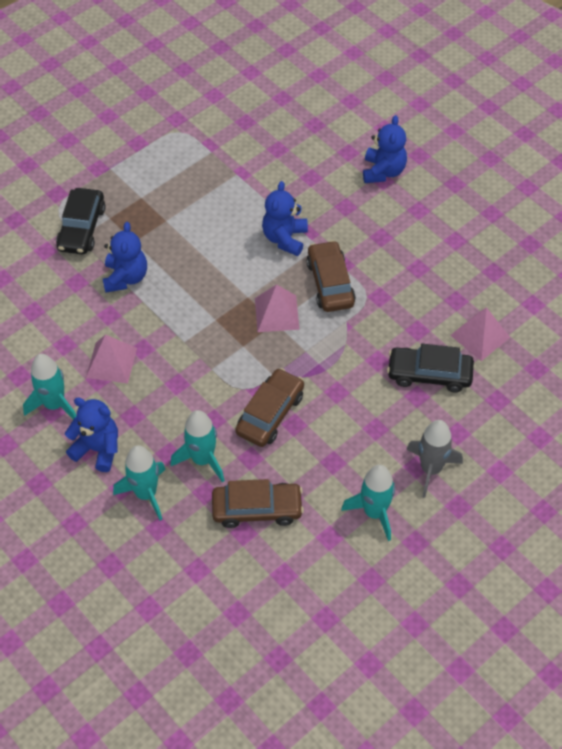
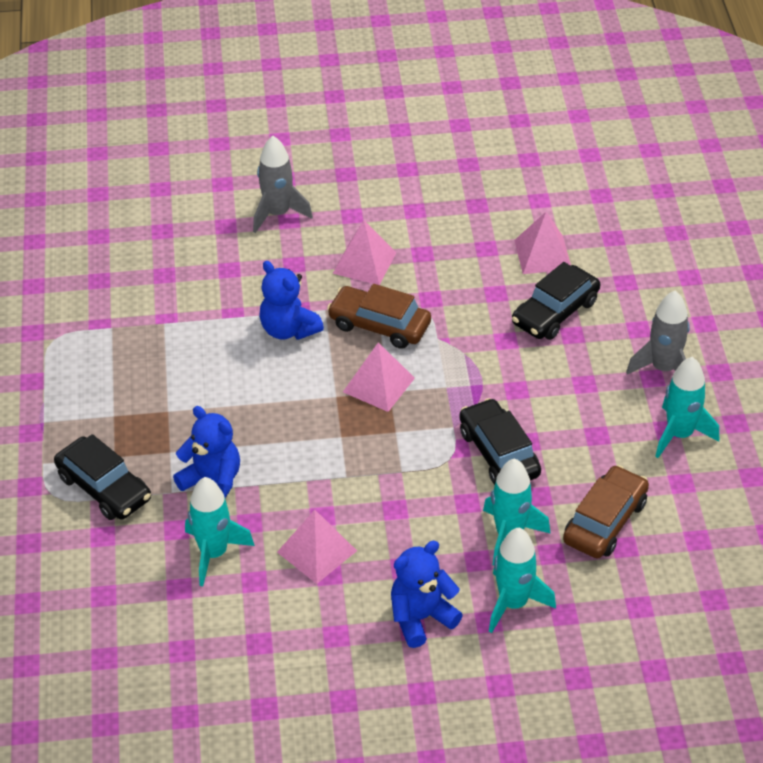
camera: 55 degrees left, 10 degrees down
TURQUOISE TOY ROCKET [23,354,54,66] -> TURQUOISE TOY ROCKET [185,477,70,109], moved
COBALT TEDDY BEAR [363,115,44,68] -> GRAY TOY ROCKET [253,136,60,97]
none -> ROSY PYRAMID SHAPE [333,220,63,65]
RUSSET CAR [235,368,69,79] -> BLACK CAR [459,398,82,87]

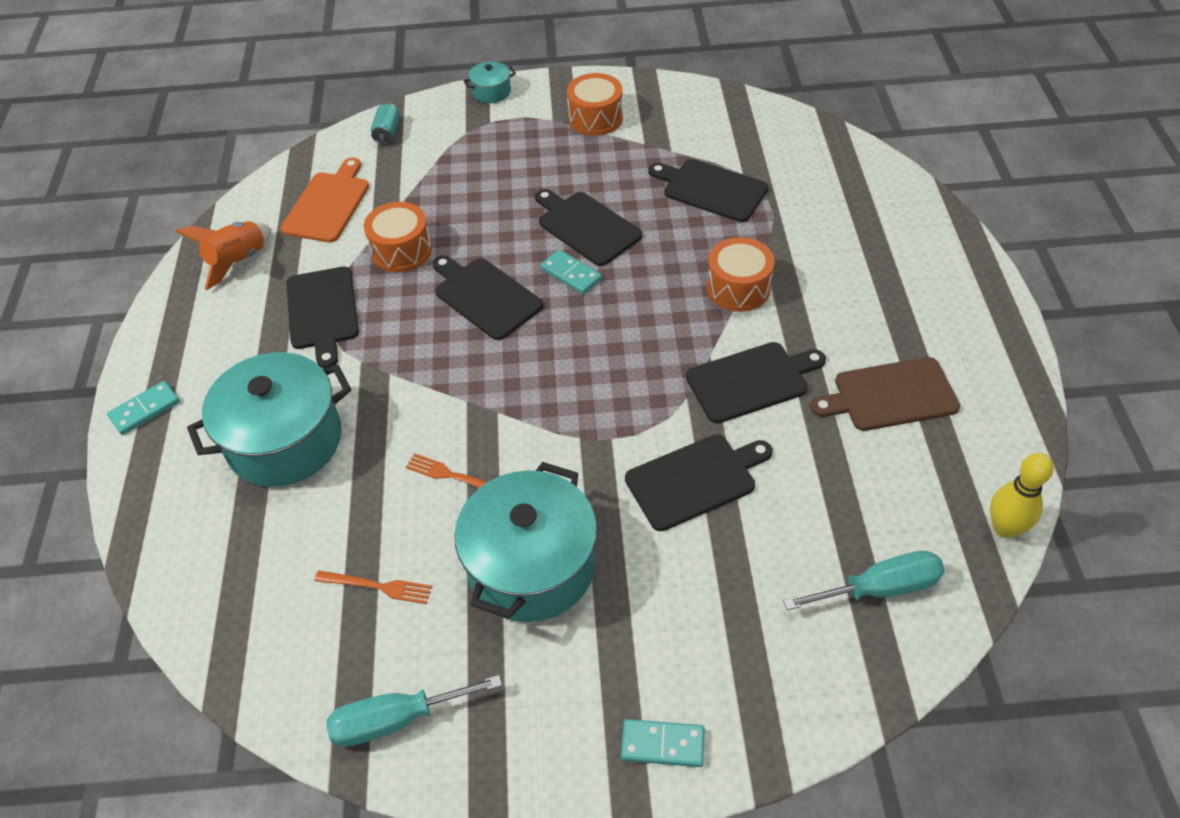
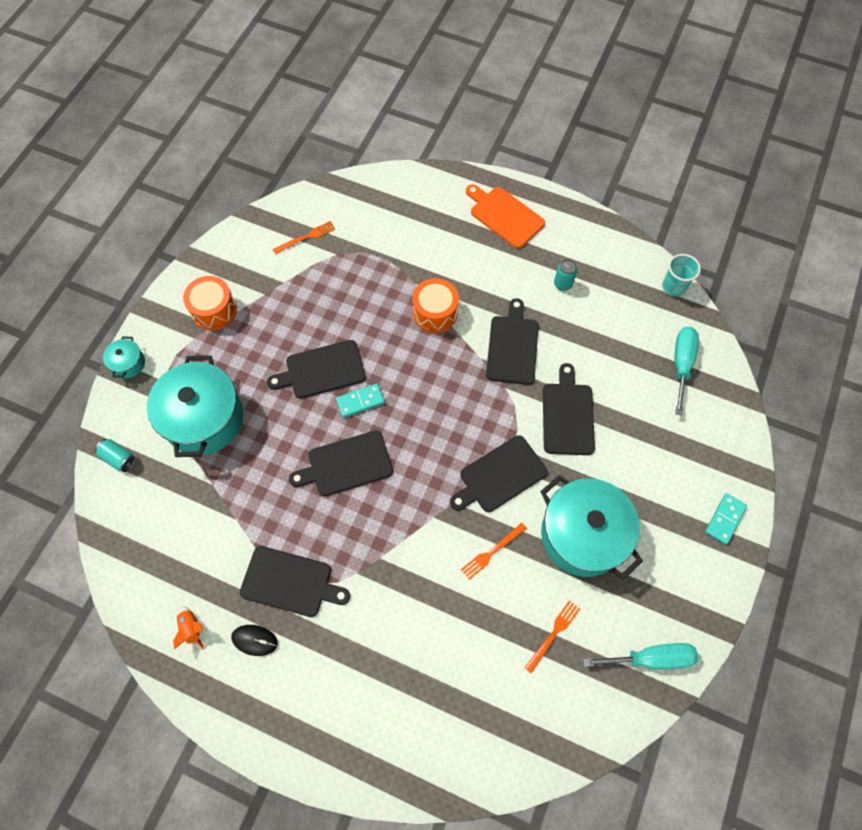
camera: 65 degrees left, 15 degrees up
TURQUOISE POT [187,352,164,135] -> TURQUOISE POT [147,355,96,102], moved
ORANGE-COLOURED TOY ROCKET [175,221,96,69] -> ORANGE-COLOURED TOY ROCKET [173,606,31,44], x0.58
none -> BLACK MOUSE [231,625,47,31]
none -> ORANGE-COLOURED TABLE FORK [272,221,63,33]
BLACK CHOPPING BOARD [648,159,120,63] -> BLACK CHOPPING BOARD [450,435,98,77], moved
ORANGE-COLOURED CHOPPING BOARD [280,158,89,85] -> ORANGE-COLOURED CHOPPING BOARD [466,184,79,65], moved
RUSSET CHOPPING BOARD [810,357,150,74] -> TURQUOISE TIN [554,259,23,32]
TURQUOISE HAND SCREWDRIVER [326,675,176,72] -> TURQUOISE HAND SCREWDRIVER [583,643,115,26], 105 degrees counterclockwise
GOLDEN BOWLING PIN [990,453,64,85] -> TURQUOISE TUMBLER [662,254,39,42]
TURQUOISE DOMINO PIECE [107,381,73,54] -> none
ORANGE-COLOURED DRUM [364,202,68,70] -> none

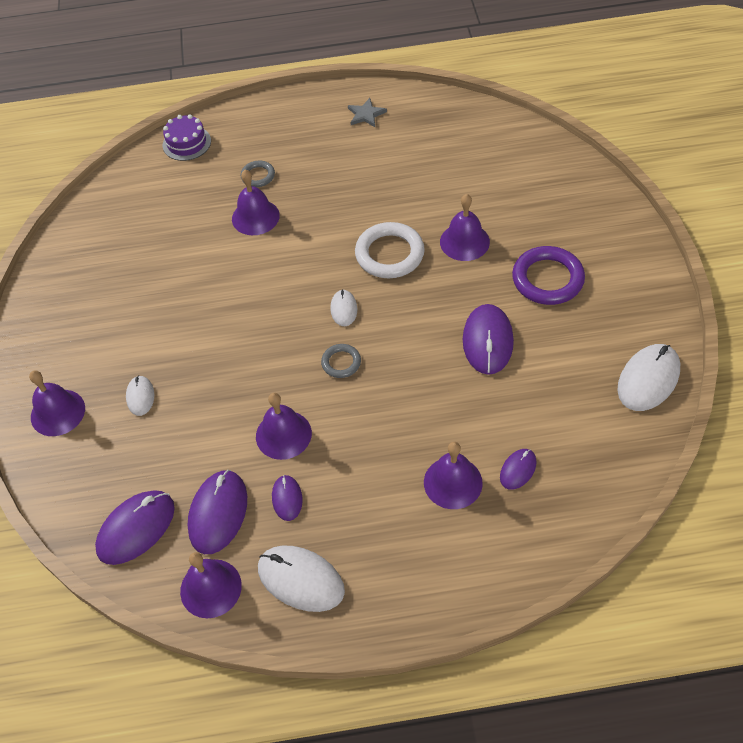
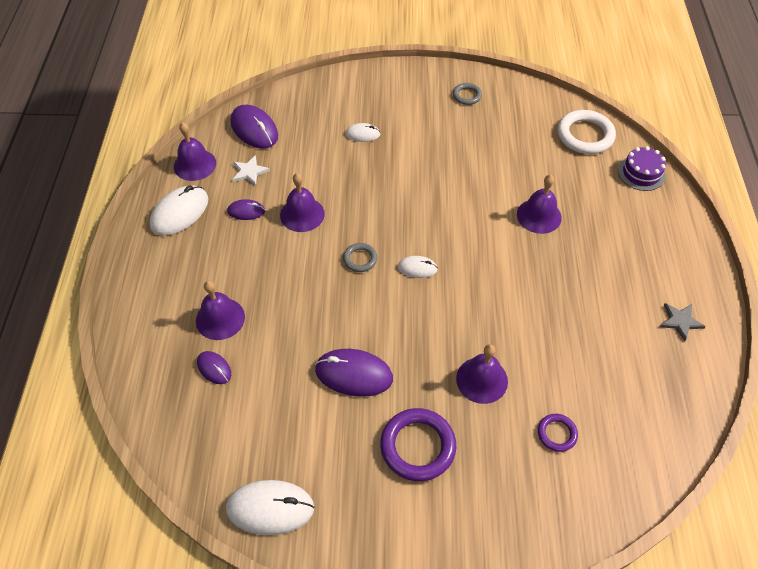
camera: 95 degrees right, 0 degrees up
SNOW-WHITE MOUSE [617,344,63,67] -> SNOW-WHITE MOUSE [226,480,88,55], 45 degrees counterclockwise
VIOLET MOUSE [187,470,60,84] -> SNOW-WHITE FIVE-POINTED STAR [232,155,38,31]
GRAY HOOP [241,161,34,26] -> GRAY HOOP [453,83,29,22], moved
none -> VIOLET HOOP [538,414,40,38]
SNOW-WHITE HOOP [355,222,70,56] -> SNOW-WHITE HOOP [558,110,58,44], moved
VIOLET SCHOOL BELL [29,371,56,65] -> none

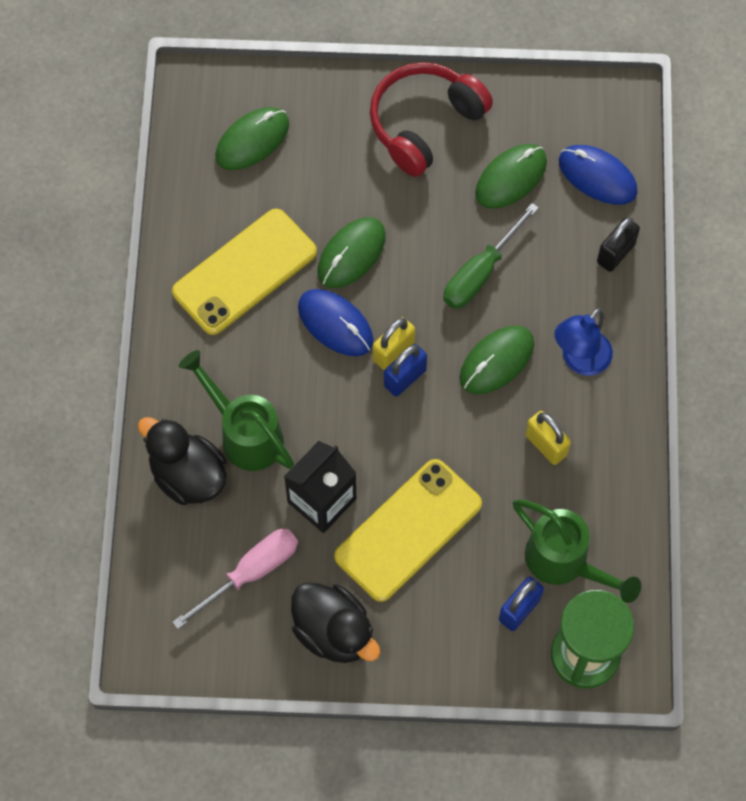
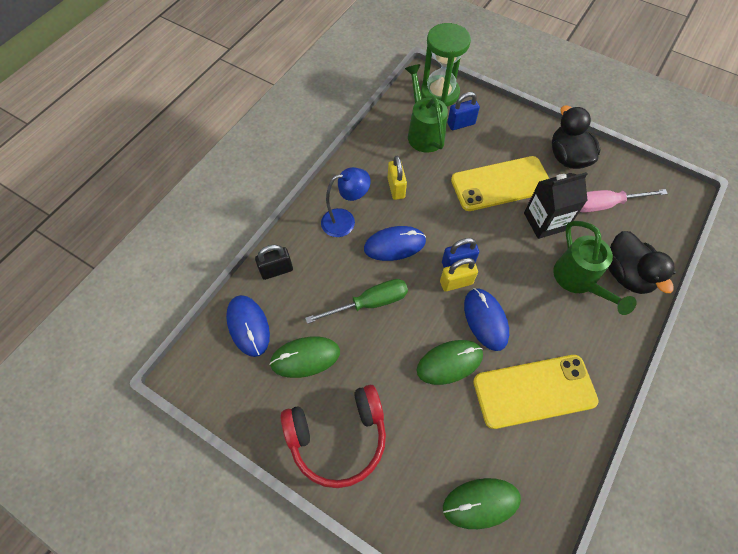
camera: 150 degrees left, 5 degrees down
GREEN MOUSE [460,325,74,70] -> COBALT MOUSE [364,226,62,35]

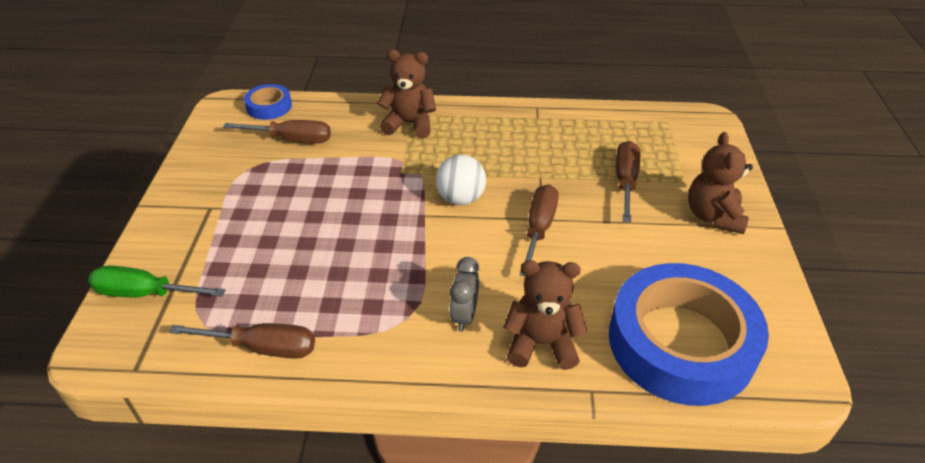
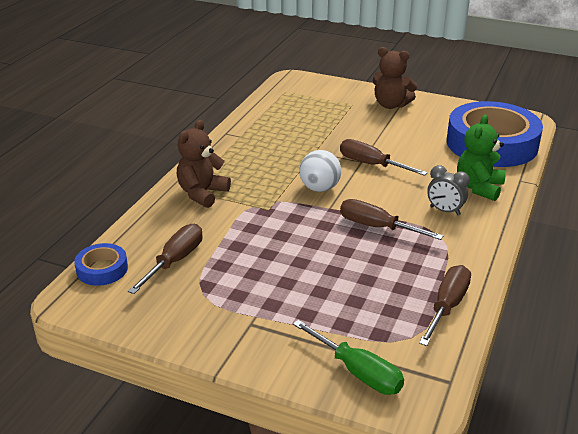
camera: 70 degrees left, 10 degrees down
GREEN HAND SCREWDRIVER [88,265,138,33] -> GREEN HAND SCREWDRIVER [293,320,111,75], 75 degrees counterclockwise
RUSSET HAND SCREWDRIVER [616,141,24,82] -> RUSSET HAND SCREWDRIVER [340,199,104,41], moved
RUSSET TEDDY BEAR [503,260,85,110] -> GREEN TEDDY BEAR [457,115,48,86]

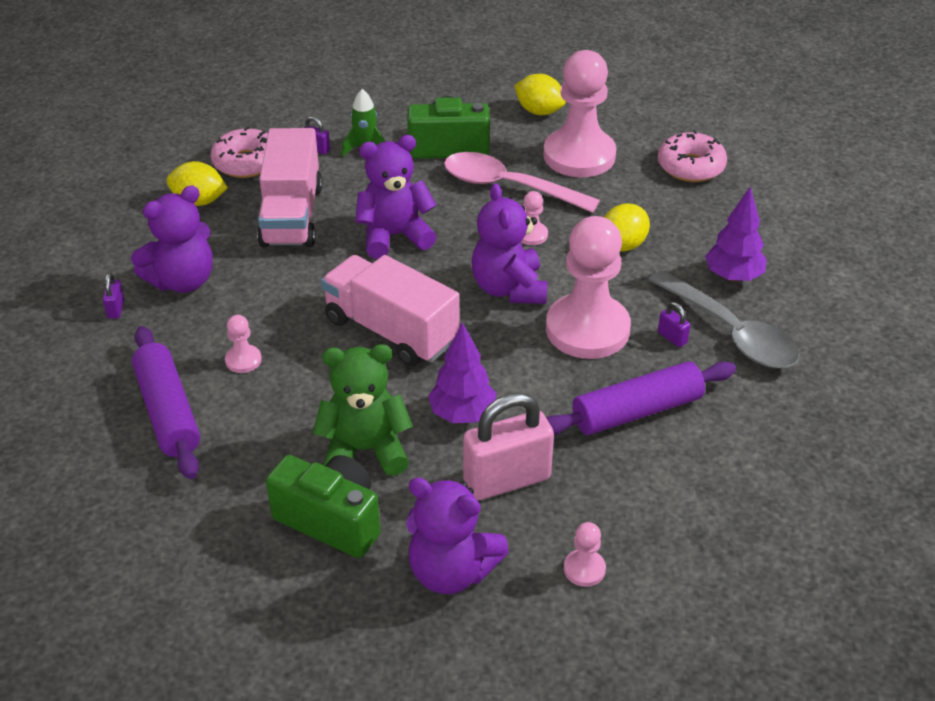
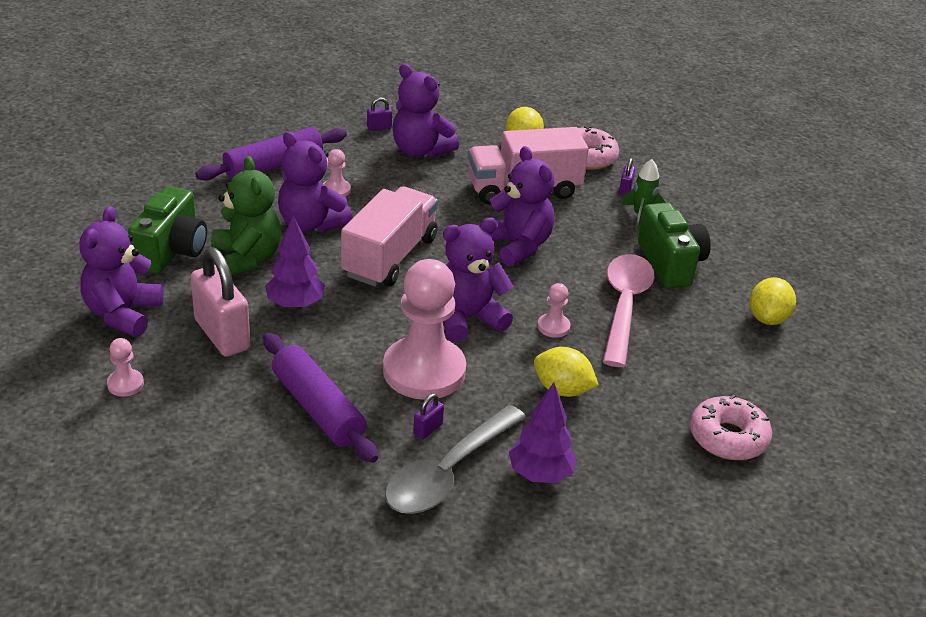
camera: 75 degrees right, 5 degrees down
none -> VIOLET TEDDY BEAR [278,131,75,101]
ROSY PAWN [543,50,73,127] -> none

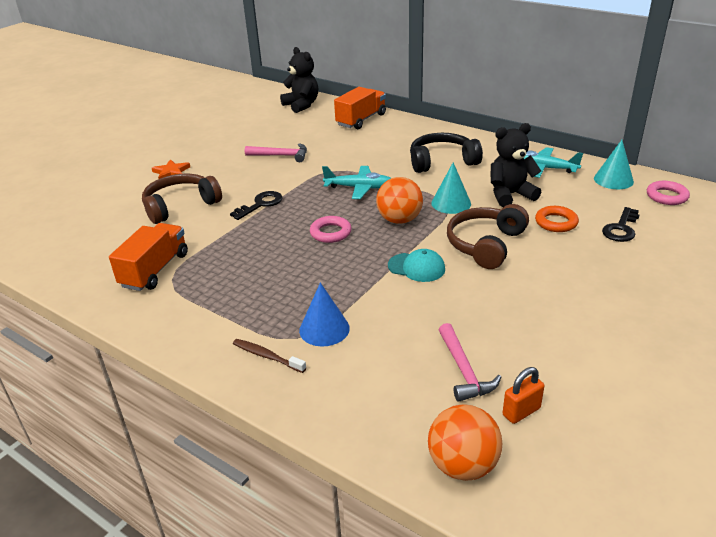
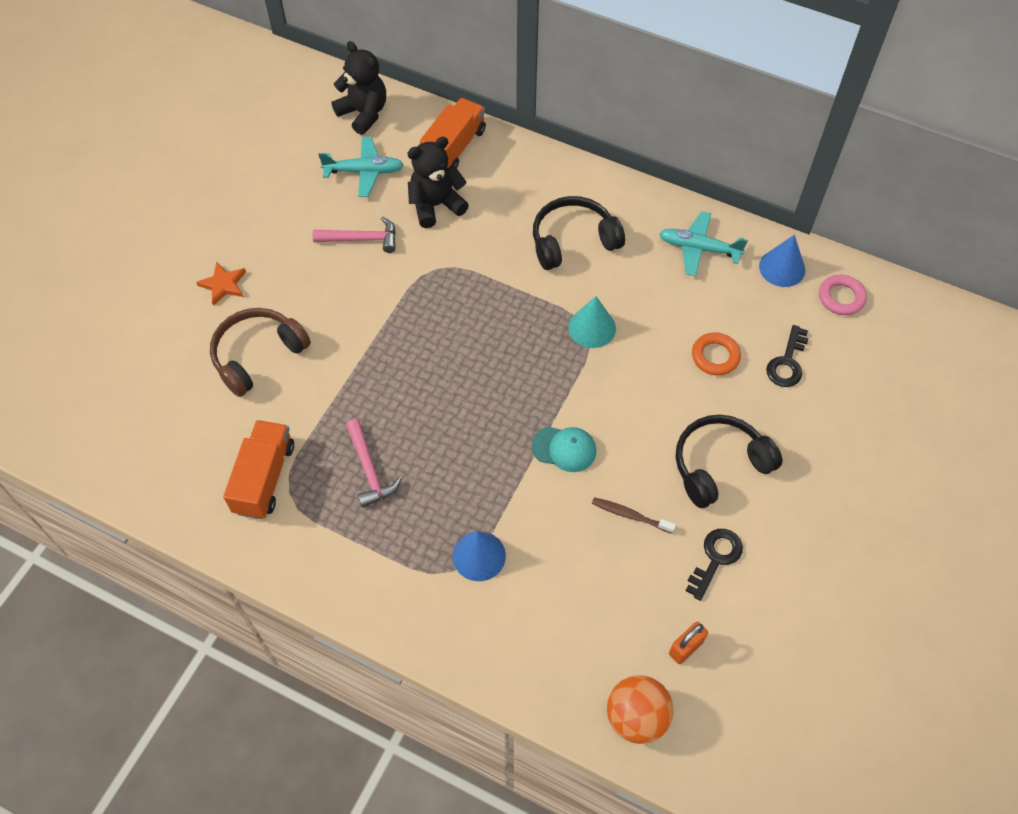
camera: 10 degrees left, 25 degrees up
TURQUOISE TOY PLANE [322,166,69,33] -> TURQUOISE TOY PLANE [318,137,86,60], moved
ROSY HAMMER [439,323,62,79] -> ROSY HAMMER [346,419,56,89], moved
BLACK TEDDY BEAR [490,123,51,84] -> BLACK TEDDY BEAR [407,137,62,91], moved
RUSSET TOOTHBRUSH [233,339,73,34] -> RUSSET TOOTHBRUSH [592,497,84,37], moved
none -> BLACK HEADPHONES [676,415,106,93]
BLACK LATCHKEY [230,191,53,29] -> BLACK LATCHKEY [686,529,57,72], moved
TURQUOISE SOLID CONE [594,140,40,49] -> COBALT SOLID CONE [759,235,46,52]
ROSY HOOP [310,216,42,27] -> none
ORANGE-COLOURED SPHERE [376,177,47,47] -> none
RUSSET HEADPHONES [447,204,82,65] -> none

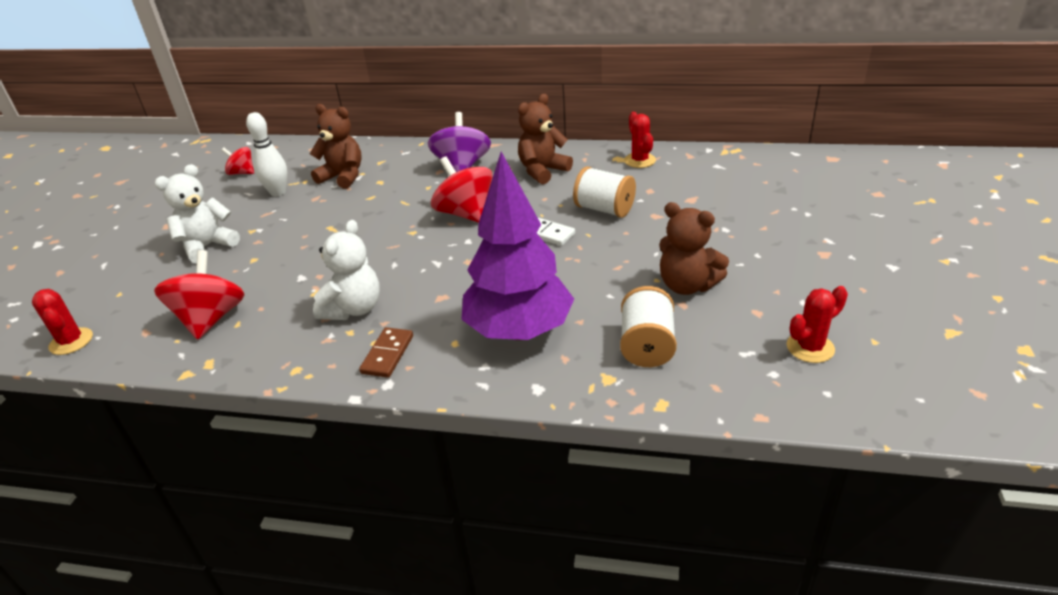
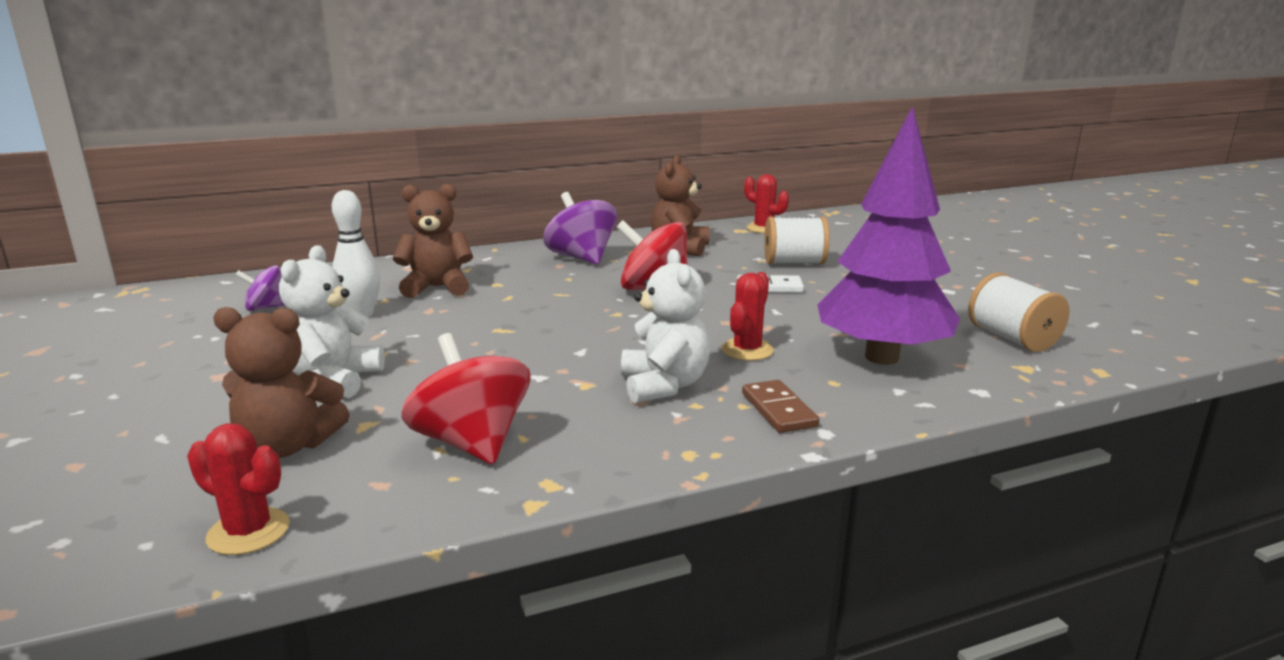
camera: 35 degrees left, 15 degrees down
RUSSET TEDDY BEAR [659,202,70,93] -> RUSSET TEDDY BEAR [213,307,136,151], moved
RED SPINNING TOP [222,147,32,28] -> VIOLET SPINNING TOP [235,265,50,46]
RED CACTUS [787,286,61,77] -> RED CACTUS [721,272,53,89], moved

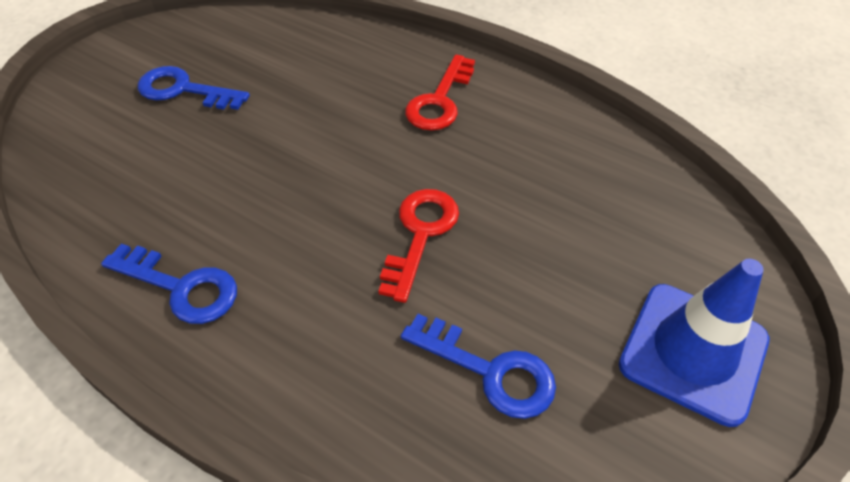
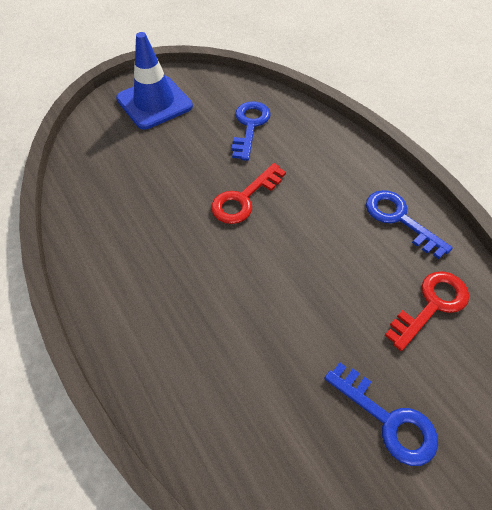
camera: 155 degrees left, 5 degrees up
COBALT LATCHKEY [401,314,155,105] -> COBALT LATCHKEY [232,102,39,59], 45 degrees clockwise
RED LATCHKEY [405,54,70,76] -> RED LATCHKEY [385,271,84,80], moved

